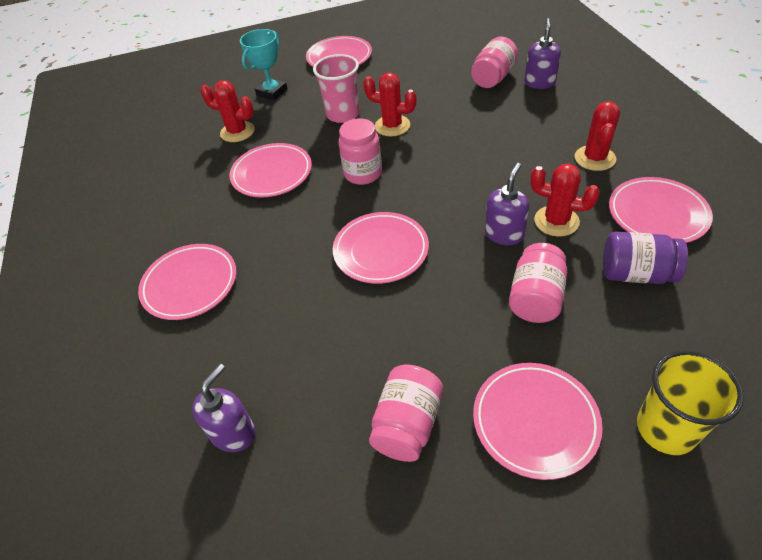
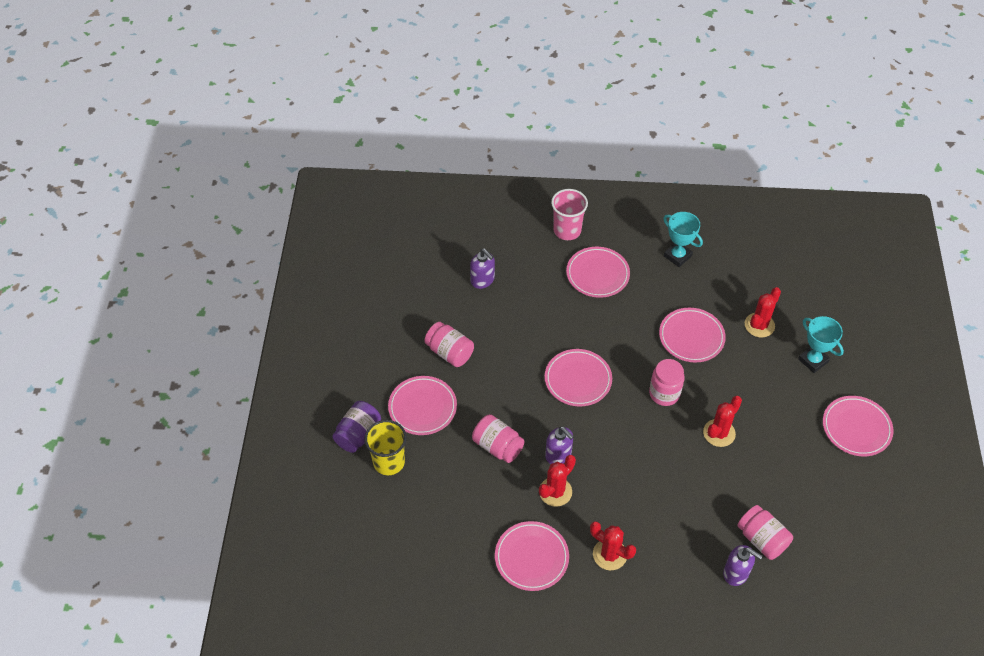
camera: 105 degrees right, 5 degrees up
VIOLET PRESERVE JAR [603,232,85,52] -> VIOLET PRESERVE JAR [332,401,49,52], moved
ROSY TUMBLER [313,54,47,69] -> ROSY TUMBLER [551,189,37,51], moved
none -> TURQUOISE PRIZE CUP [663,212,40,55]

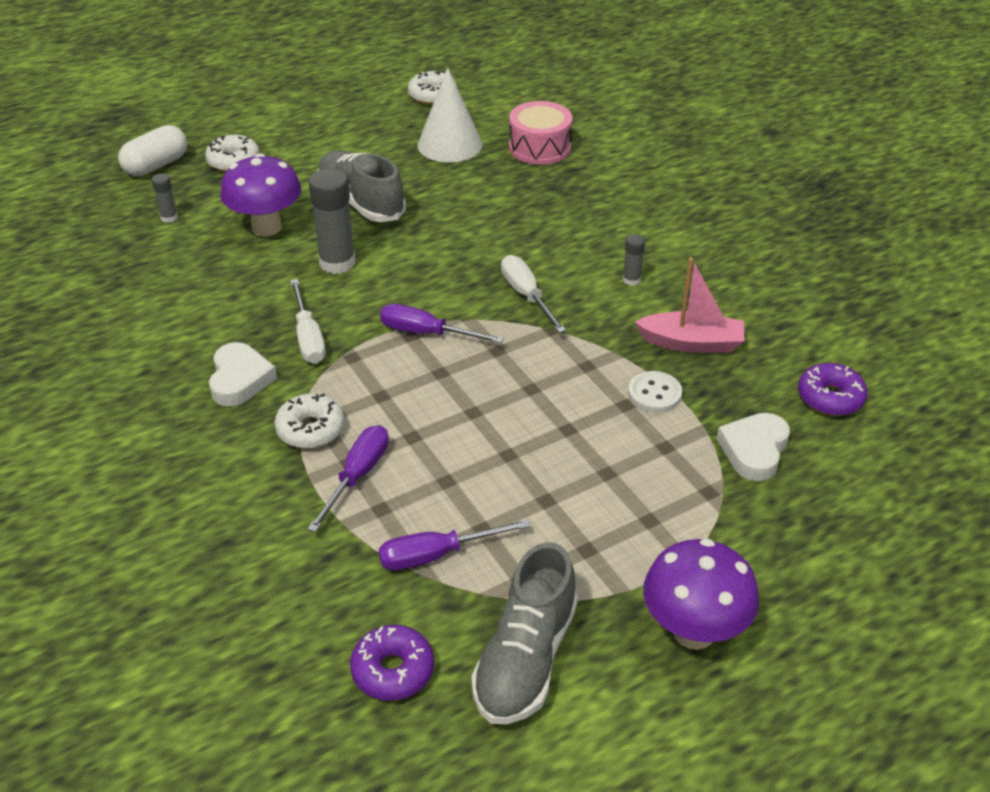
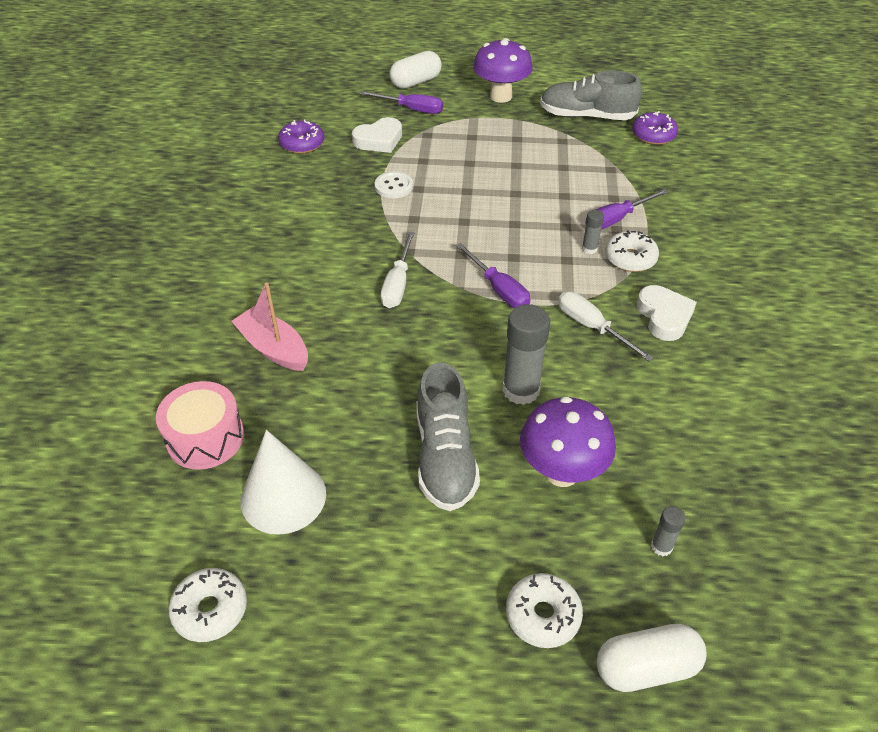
camera: 145 degrees left, 5 degrees up
ROSY TOY BOAT [635,258,109,95] -> ROSY TOY BOAT [232,282,76,89], moved
VIOLET HAND SCREWDRIVER [379,519,152,51] -> VIOLET HAND SCREWDRIVER [359,91,84,23], moved
none -> SNOW-WHITE PILL SHAPE [389,51,53,38]
GRAY SNEAKER [471,542,107,182] -> GRAY SNEAKER [540,70,102,50], 135 degrees counterclockwise
SNOW-WHITE HAND SCREWDRIVER [290,279,36,85] -> SNOW-WHITE HAND SCREWDRIVER [558,291,96,71], 60 degrees counterclockwise
GRAY STICK OF GLUE [623,234,22,52] -> GRAY STICK OF GLUE [582,210,22,44], moved
SNOW-WHITE HEART SHAPE [209,342,68,64] -> SNOW-WHITE HEART SHAPE [636,285,61,56], 135 degrees clockwise

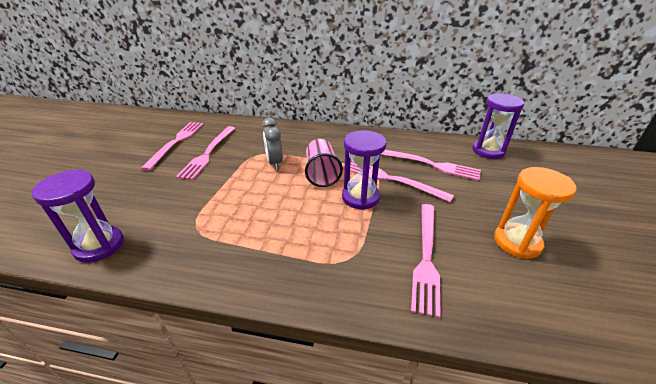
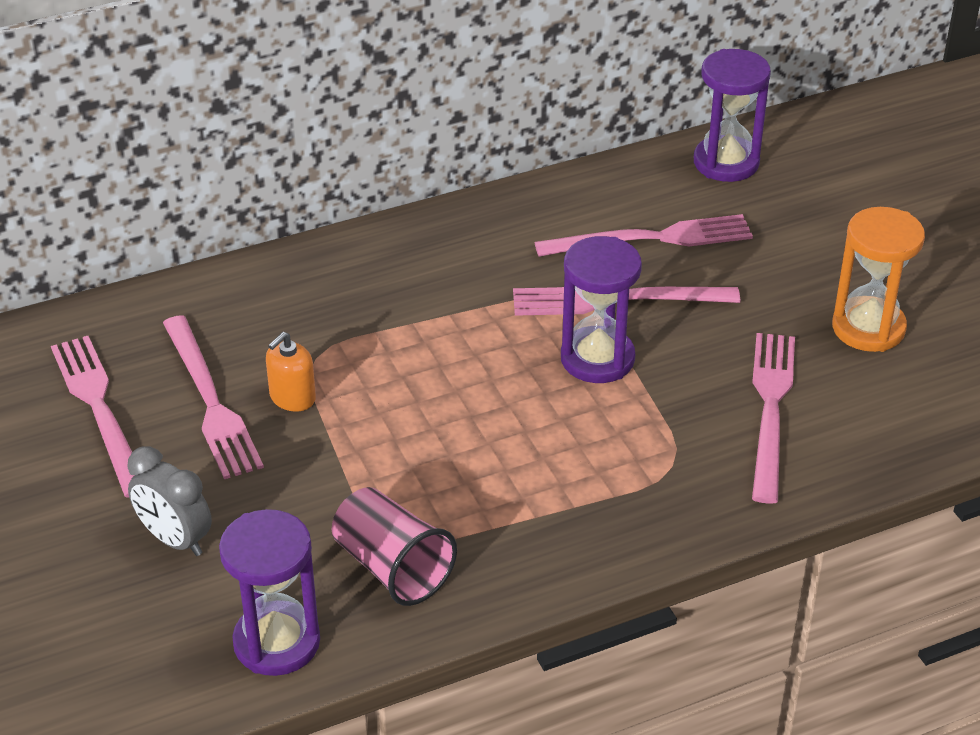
camera: 35 degrees left, 5 degrees up
GRAY ALARM CLOCK [262,118,21,52] -> GRAY ALARM CLOCK [128,446,84,110], moved
none -> ORANGE-COLOURED PUMP BOTTLE [266,332,50,79]
ROSY TUMBLER [305,139,38,48] -> ROSY TUMBLER [332,487,125,119], moved
ROSY TABLE FORK [411,204,30,114] -> ROSY TABLE FORK [752,333,43,171], 150 degrees counterclockwise

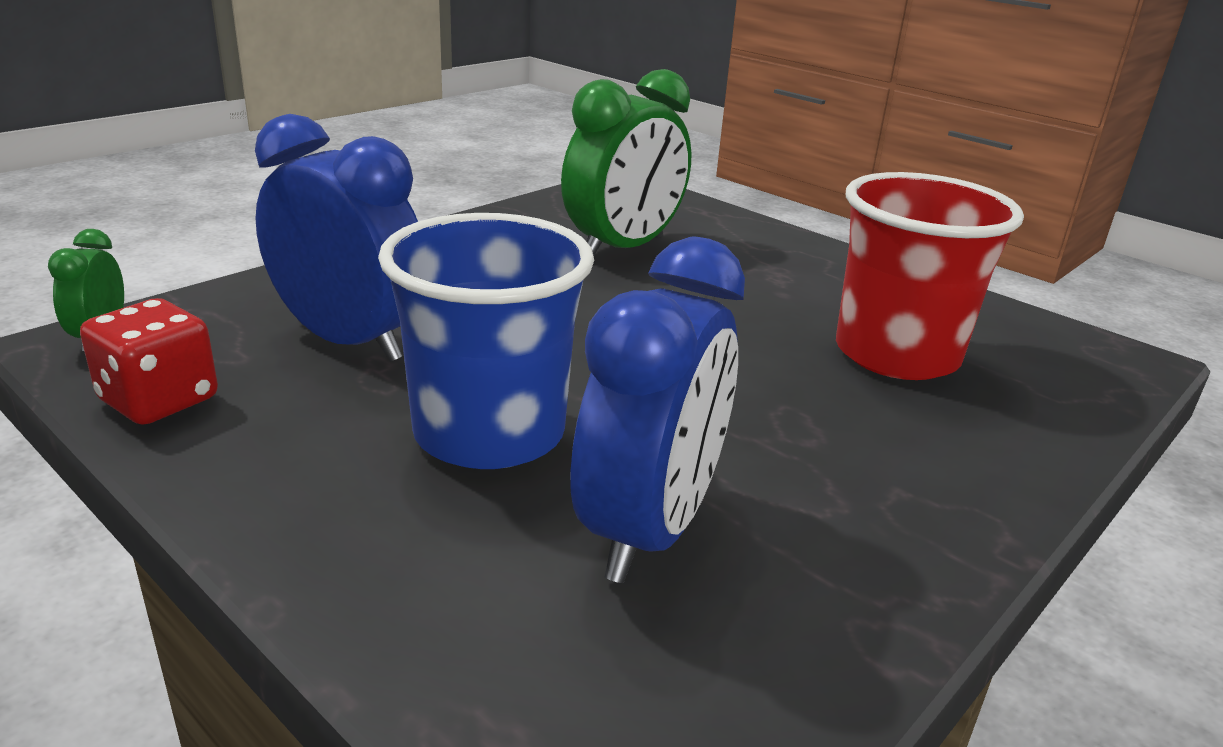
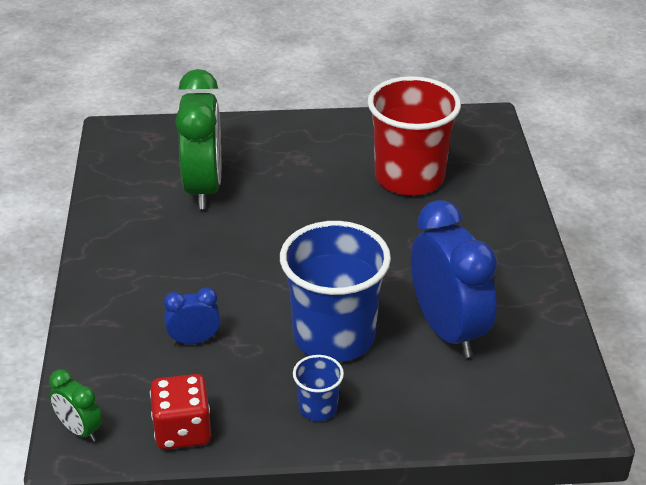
camera: 45 degrees left, 10 degrees up
COBALT ALARM CLOCK [255,114,163,248] -> COBALT ALARM CLOCK [164,287,57,58], x0.47
none -> COBALT TUMBLER [293,355,51,66]

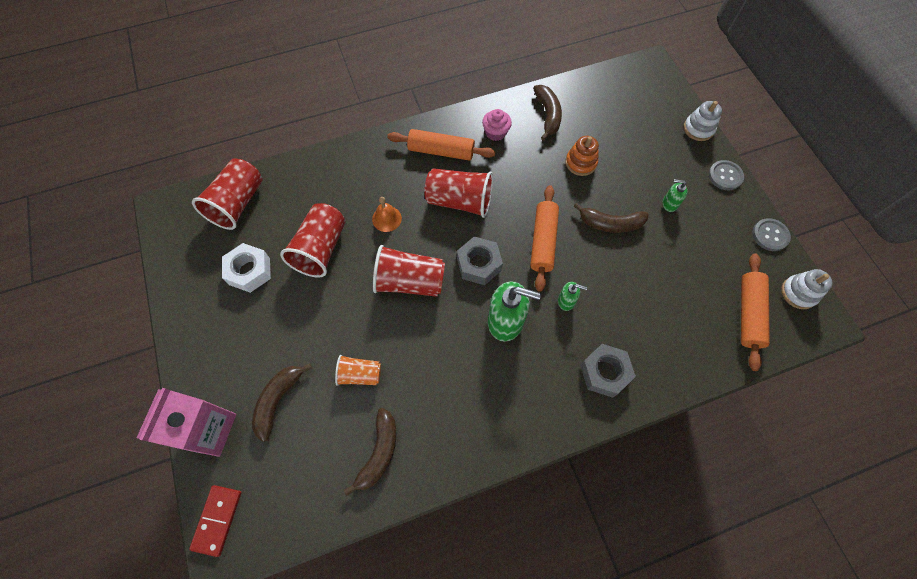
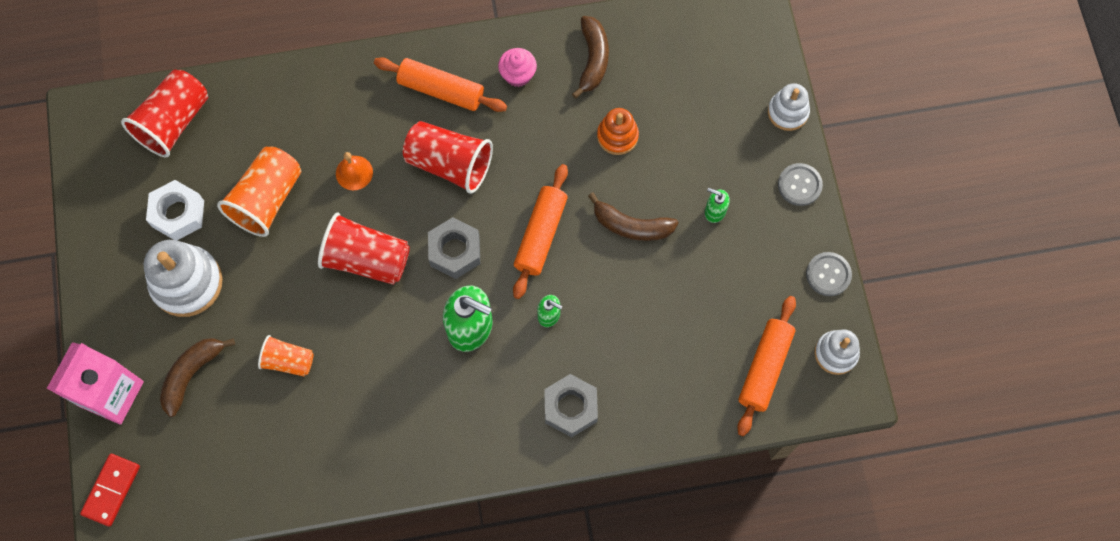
camera: 10 degrees right, 5 degrees up
none -> SNOW-WHITE RING STACKER [144,240,79,77]
RED TUMBLER [280,203,66,75] -> ORANGE-COLOURED TUMBLER [217,146,84,91]
RUSSET BANANA [344,408,52,88] -> none

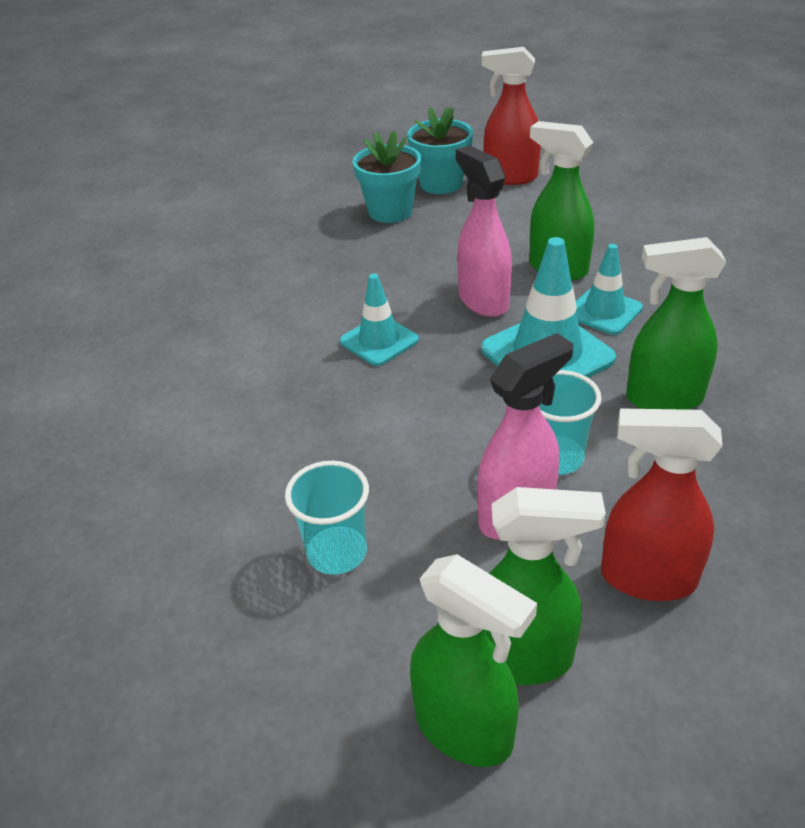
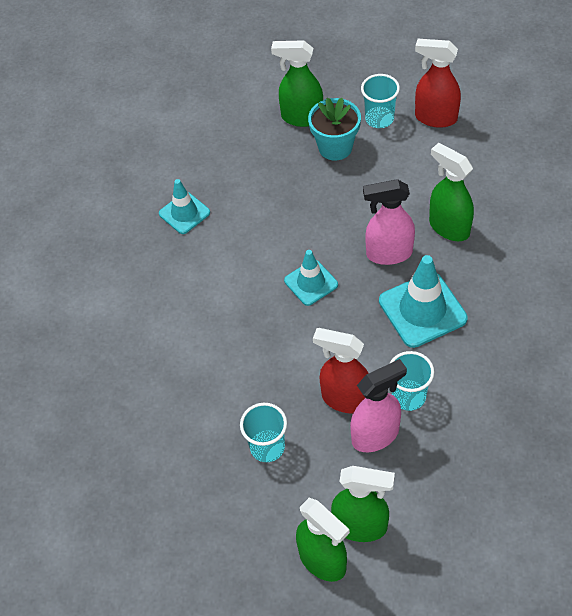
camera: 10 degrees right, 15 degrees up
TURQUOISE TRAFFIC CONE [576,244,67,91] -> TURQUOISE TRAFFIC CONE [159,179,51,55], moved
GREEN SPRAY CLEANER [626,237,100,173] -> GREEN SPRAY CLEANER [271,40,52,87], moved
RED SPRAY CLEANER [601,408,122,193] -> RED SPRAY CLEANER [313,328,56,86], moved
TURQUOISE POTTED PLANT [407,106,66,88] -> TURQUOISE TUMBLER [361,74,39,54]
ROSY SPRAY CLEANER [456,145,56,172] -> ROSY SPRAY CLEANER [363,179,52,86], 75 degrees counterclockwise

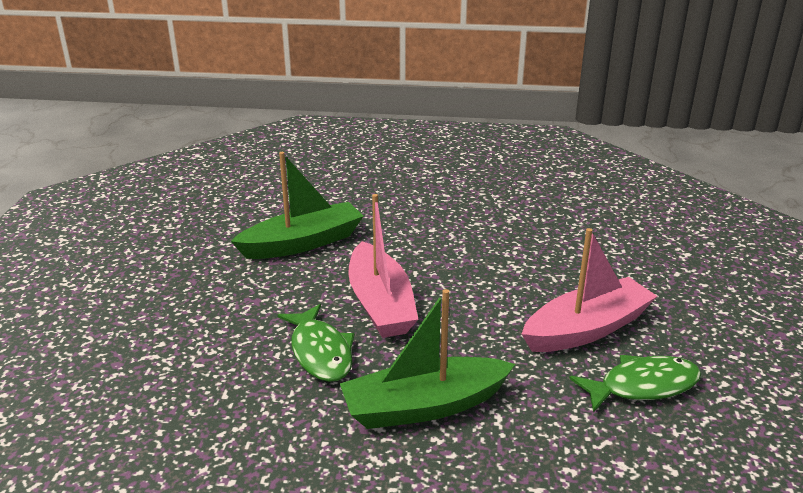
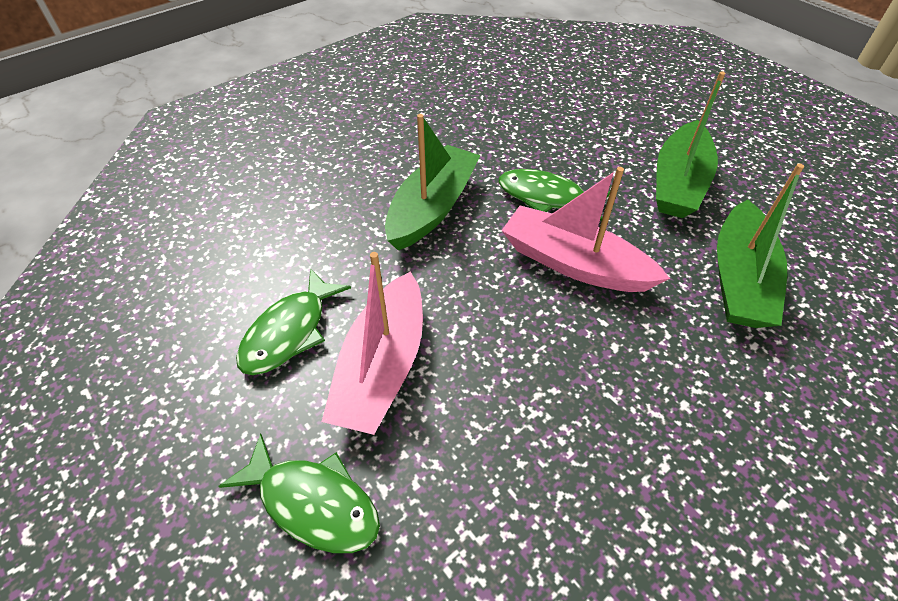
camera: 135 degrees right, 20 degrees up
none -> GREEN FISH FIGURE [218,433,162,120]
none -> GREEN TOY BOAT [656,71,69,147]

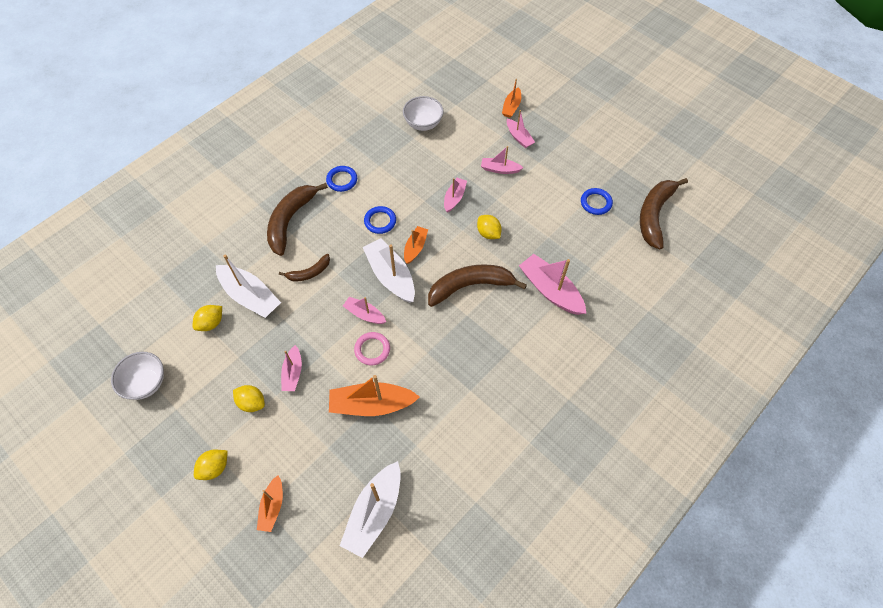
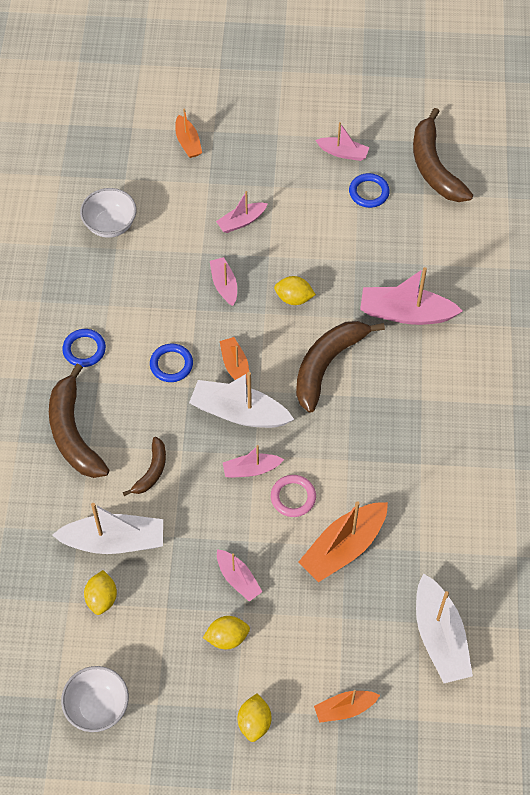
camera: 40 degrees left, 0 degrees up
ORANGE-COLOURED TOY BOAT [257,475,26,57] -> ORANGE-COLOURED TOY BOAT [314,690,66,33], 105 degrees clockwise
ROSY TOY BOAT [507,110,28,38] -> ROSY TOY BOAT [316,122,53,39], moved

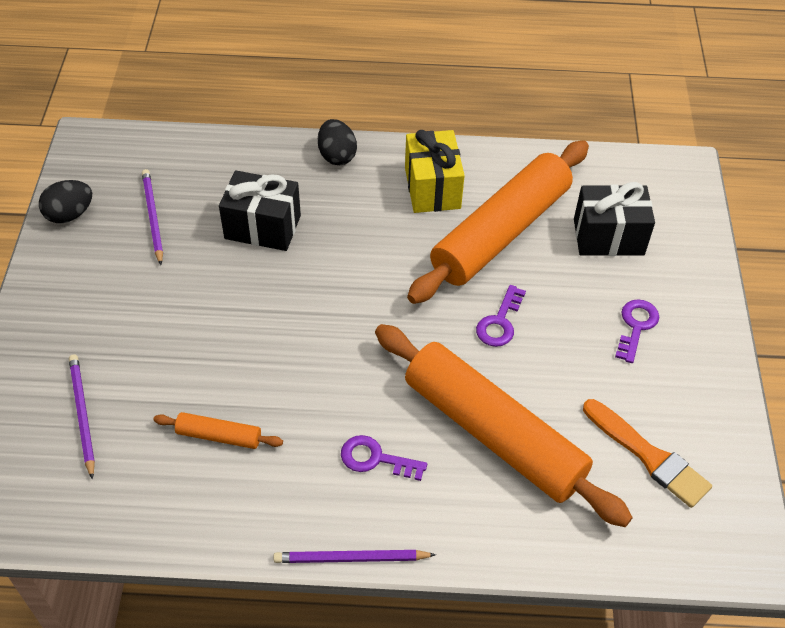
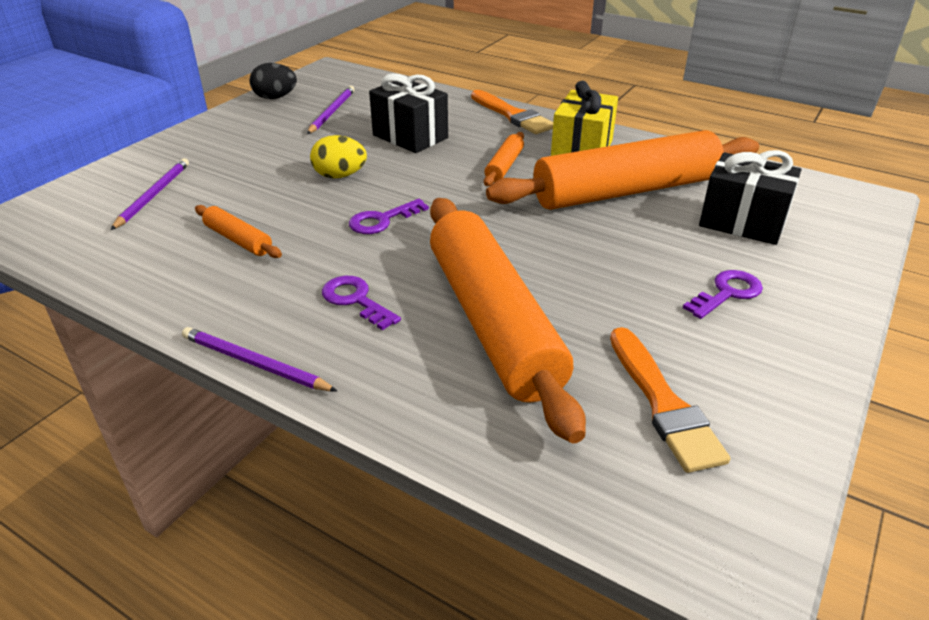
camera: 30 degrees right, 15 degrees down
none -> GOLDEN EGG [310,135,57,43]
VIOLET LATCHKEY [476,285,50,62] -> VIOLET LATCHKEY [349,199,80,35], moved
BLACK EGG [318,119,39,46] -> ORANGE-COLOURED PAINTBRUSH [471,90,82,44]
none -> ORANGE-COLOURED PASTRY ROLLER [484,132,40,54]

